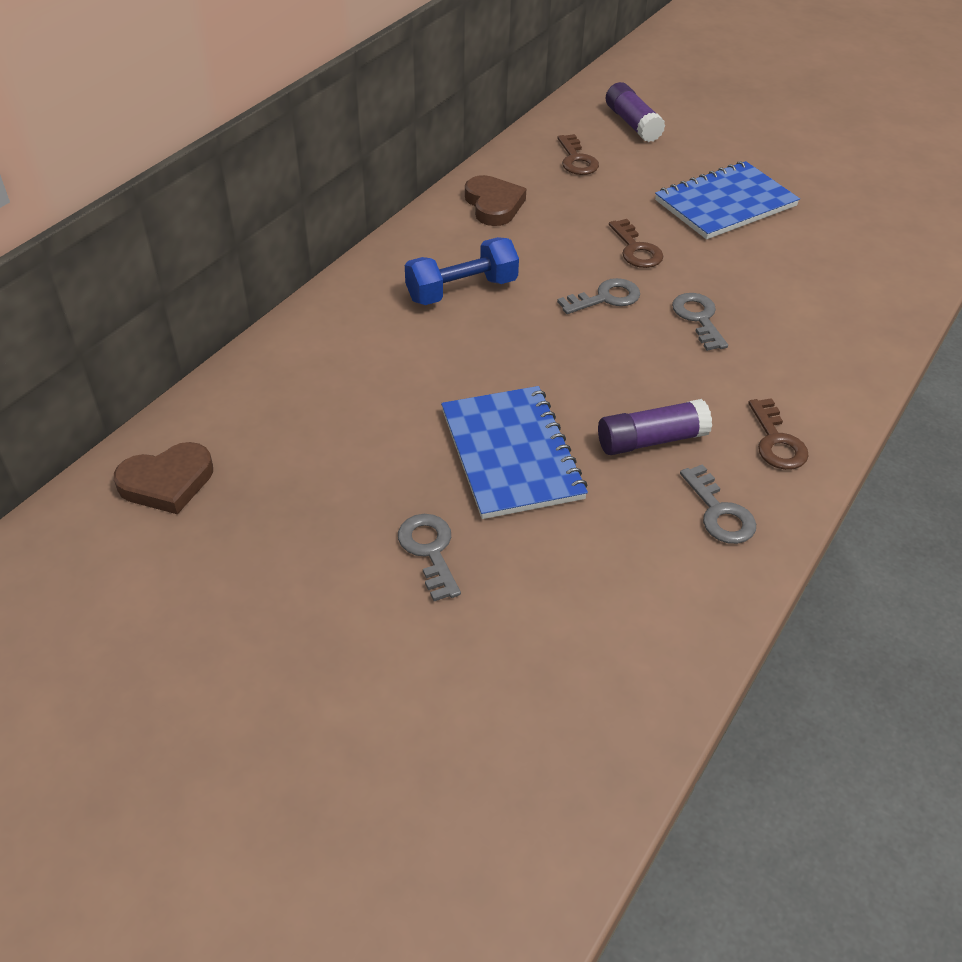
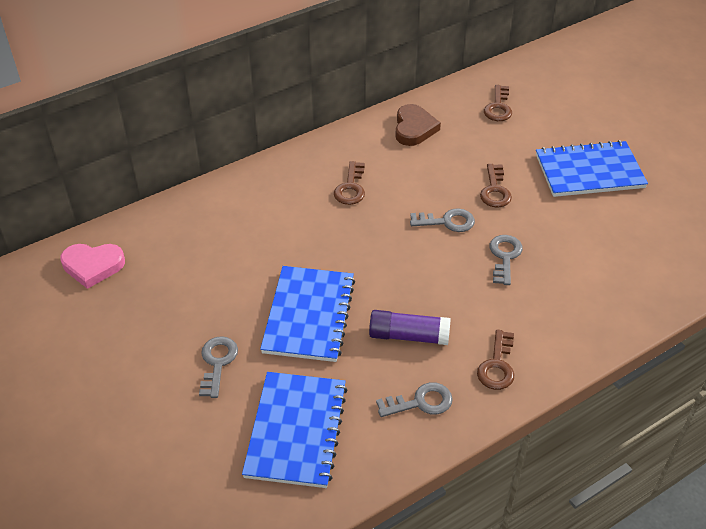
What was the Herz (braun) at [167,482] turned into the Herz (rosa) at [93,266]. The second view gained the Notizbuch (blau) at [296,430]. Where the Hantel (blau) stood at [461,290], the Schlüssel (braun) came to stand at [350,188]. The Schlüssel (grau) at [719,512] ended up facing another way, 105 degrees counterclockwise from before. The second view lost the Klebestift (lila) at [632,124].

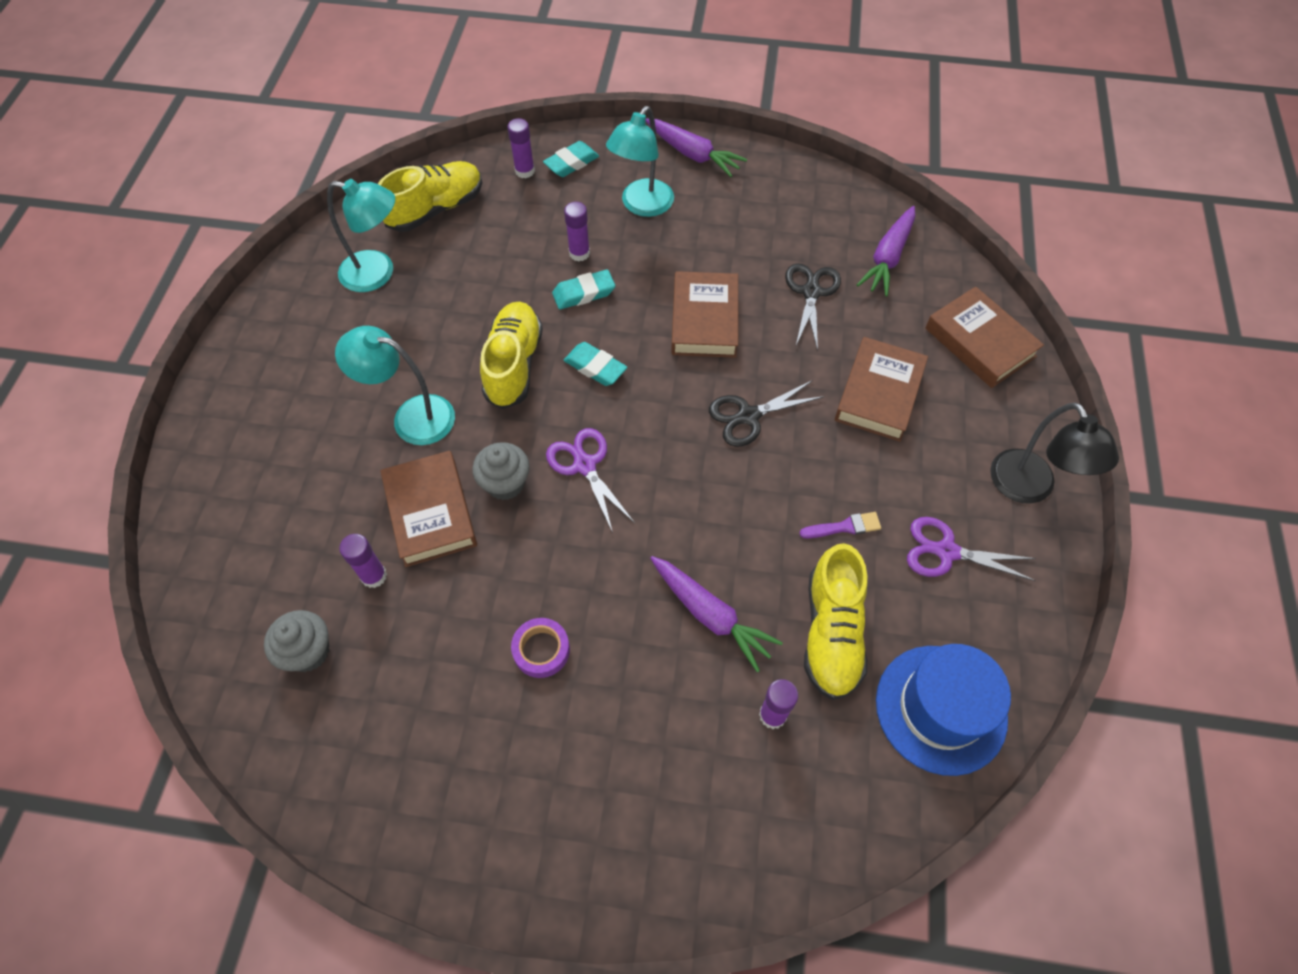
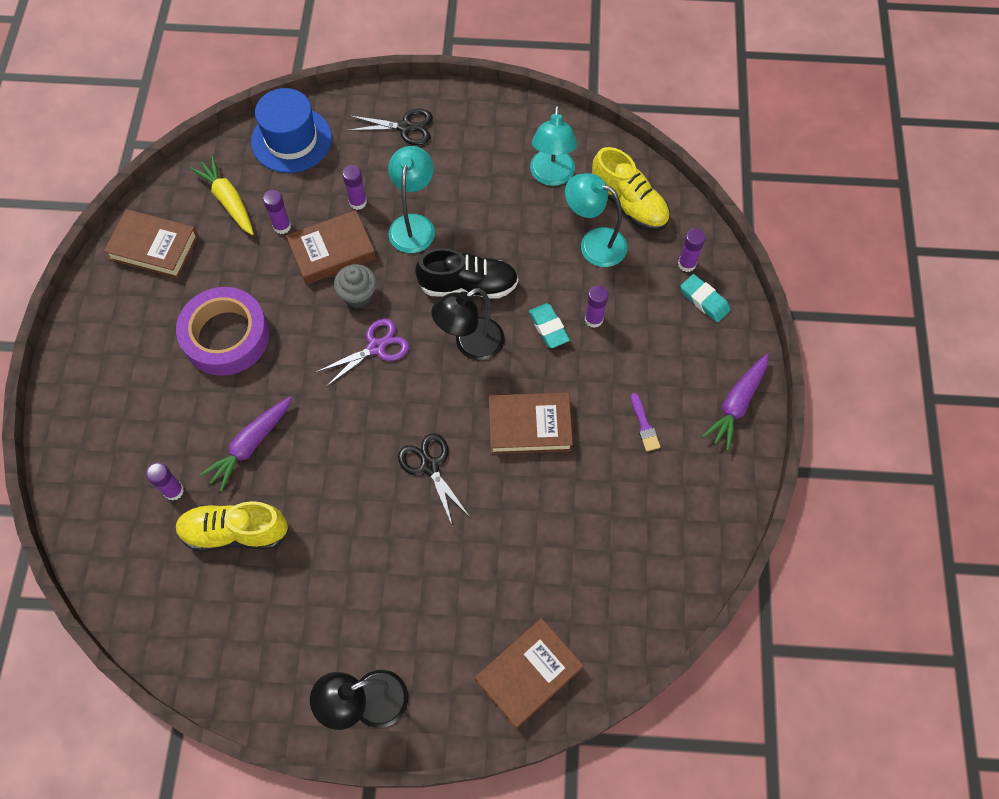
The Buch (braun) ended up elsewhere, having gone from [879,394] to [154,247]. The size of the Klebeband (lila) at [541,650] changed by a factor of 2.17. Where the Muffin (grau) stood at [308,651], the Karotte (gelb) came to stand at [228,200]. The Hut (blau) ended up elsewhere, having gone from [941,709] to [291,140]. The second view gained the Klebestift (lila) at [358,202]. The Schere (schwarz) ended up elsewhere, having gone from [811,292] to [406,127]. What was the Schuh (gelb) at [514,364] turned into the Schuh (schwarz) at [468,285]. Where the Radiergummi (türkis) stood at [595,367], the Lampe (schwarz) came to stand at [470,345]. The Lampe (türkis) ended up elsewhere, having gone from [642,206] to [593,243]. The Pinsel (lila) ended up elsewhere, having gone from [844,527] to [644,425]. The second view lost the Karotte (lila) at [888,258]. The second view lost the Schere (lila) at [946,551].

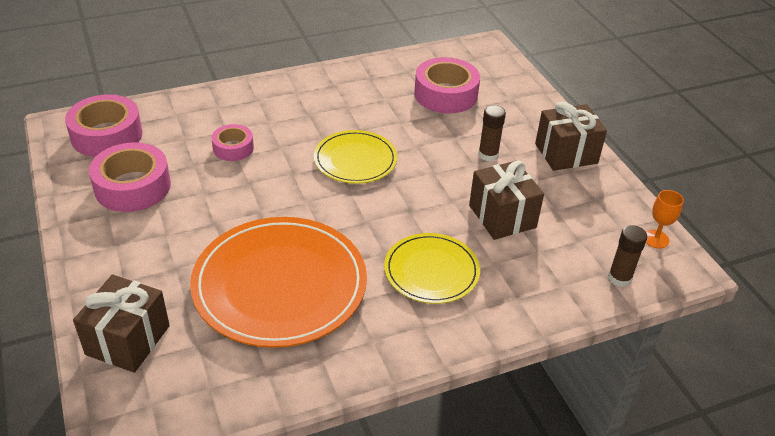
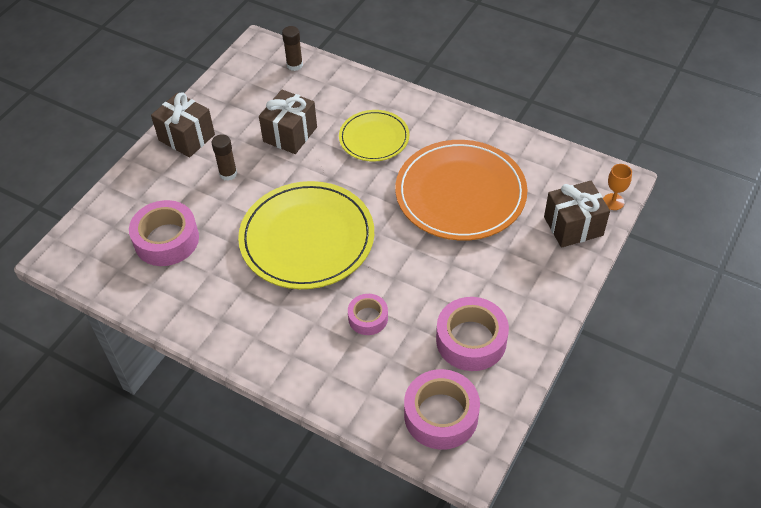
The size of the Teller (gelb) at [355,160] changed by a factor of 1.76. The Kelch (orange) ended up elsewhere, having gone from [656,239] to [613,202].

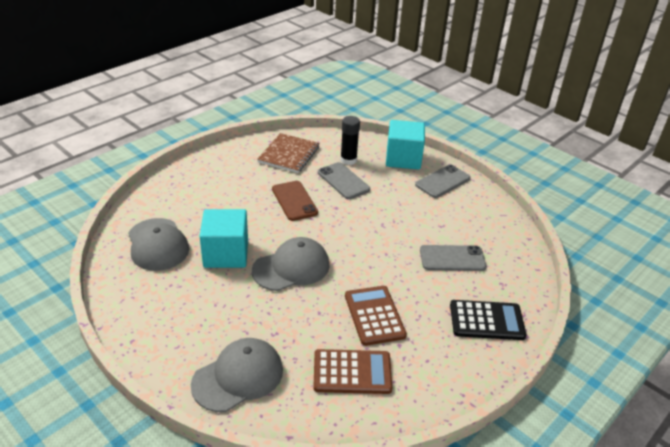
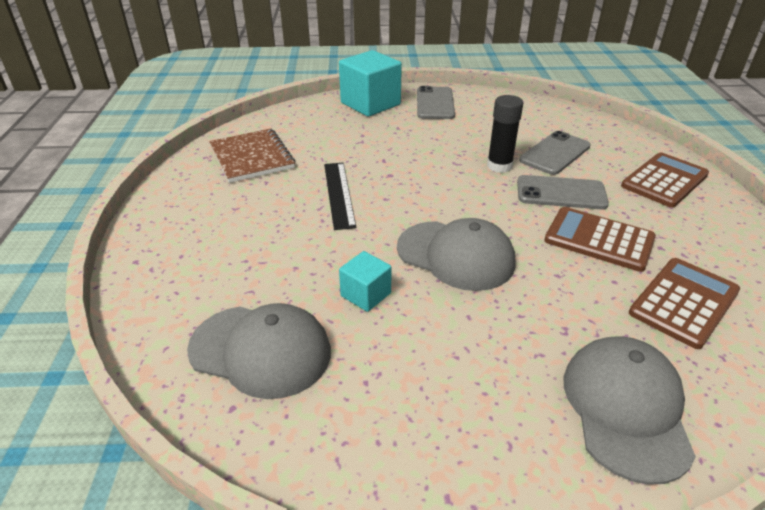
Where the Handy (braun) stood at [294,201], the Lineal (schwarz) came to stand at [339,194]. The size of the Kubus (türkis) at [226,254] changed by a factor of 0.53. The Kappe (grau) at [291,268] ended up facing another way, 105 degrees clockwise from before. The Klebestift (schwarz) ended up elsewhere, having gone from [348,160] to [499,166]. The Handy (grau) ended up elsewhere, having gone from [343,181] to [561,193]. What was the Taschenrechner (schwarz) at [486,320] turned into the Taschenrechner (braun) at [664,180].

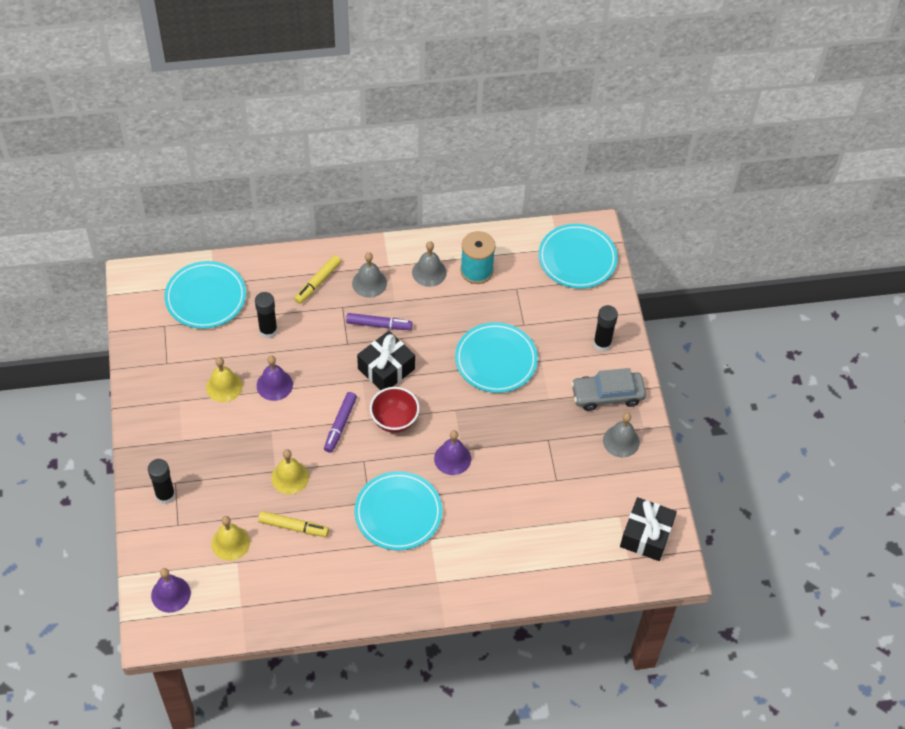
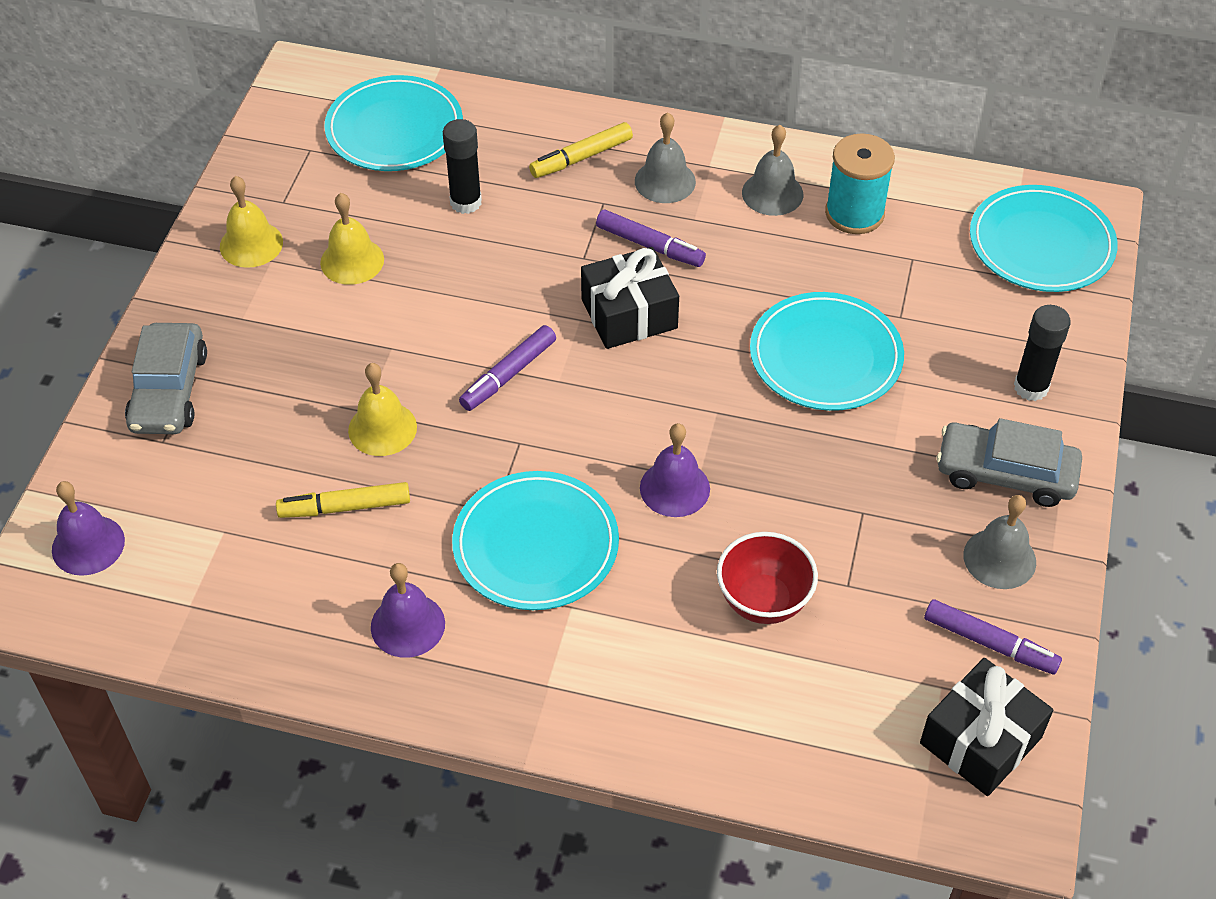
Where the Klebestift (schwarz) stood at [165,495], the Auto (grau) came to stand at [169,391]. The Glocke (gelb) ended up elsewhere, having gone from [230,543] to [251,244]. The Filzstift (gelb) at [293,527] ended up facing another way, 135 degrees clockwise from before. The Glocke (lila) ended up elsewhere, having gone from [274,385] to [408,625]. The Schüssel (rot) ended up elsewhere, having gone from [394,421] to [763,601]. The second view gained the Filzstift (lila) at [989,643].

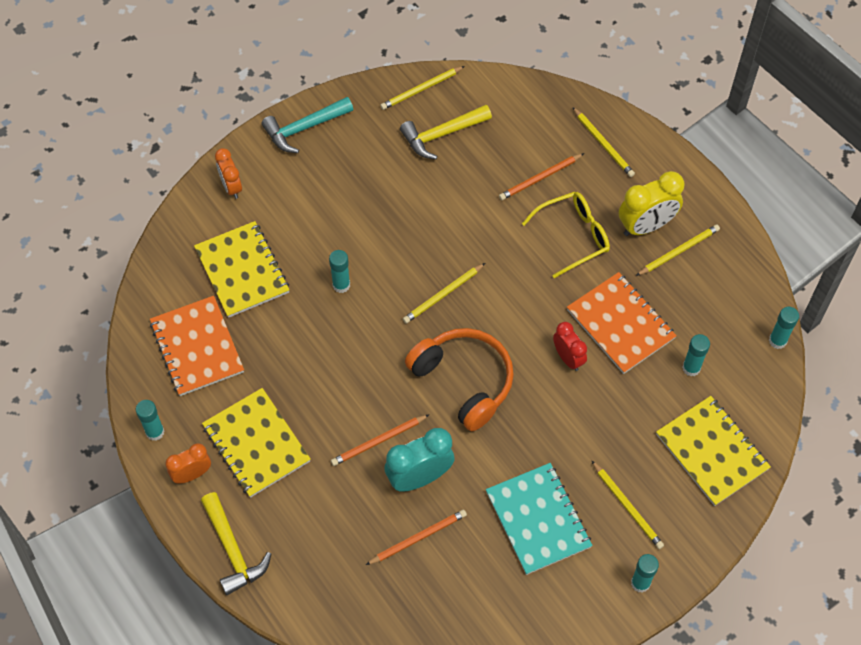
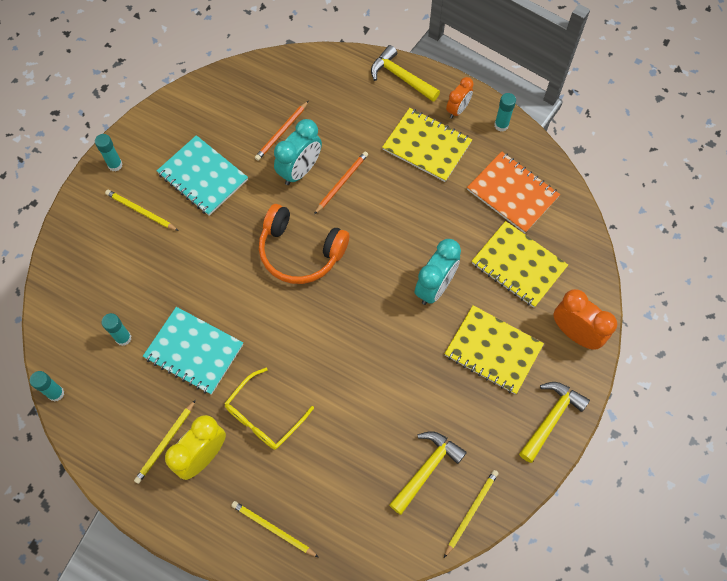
What was the Notizbuch (orange) at [620,324] turned into the Notizbuch (türkis) at [194,351]. Where the Klebestift (türkis) stood at [341,285], the Wecker (türkis) came to stand at [435,287]. The Notizbuch (gelb) ended up elsewhere, having gone from [712,452] to [493,350]. What was the Hammer (türkis) at [304,128] turned into the Hammer (gelb) at [551,418]. The size of the Wecker (orange) at [231,187] changed by a factor of 1.60. The second view lost the Bleistift (gelb) at [443,295]. The second view lost the Bleistift (orange) at [540,178]. The second view lost the Wecker (rot) at [568,358].

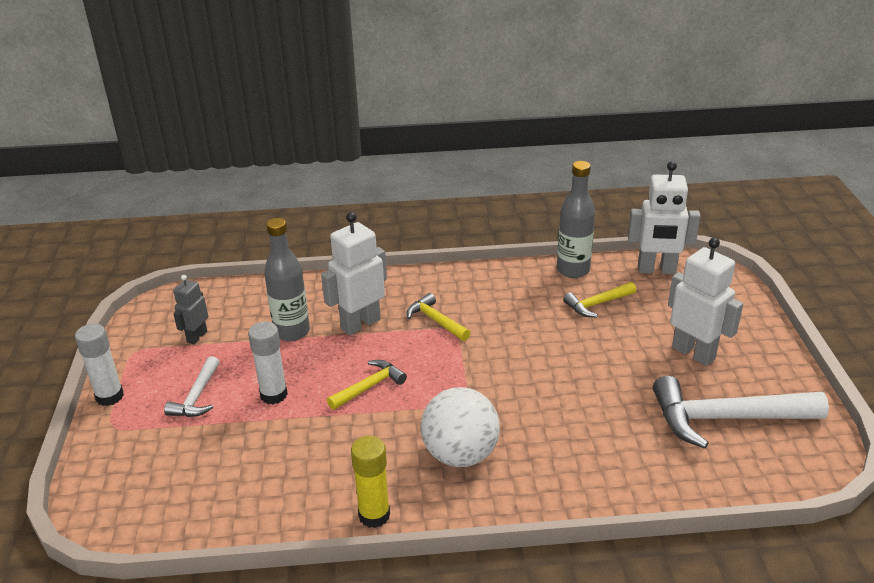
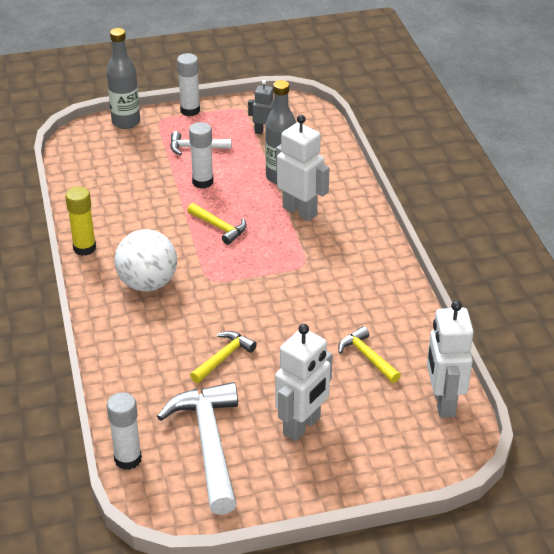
The Flasche (grau) ended up elsewhere, having gone from [573,270] to [126,122]. The second view gained the Klebestift (weiß) at [128,459]. The Hammer (gelb) ended up elsewhere, having gone from [436,320] to [223,357].

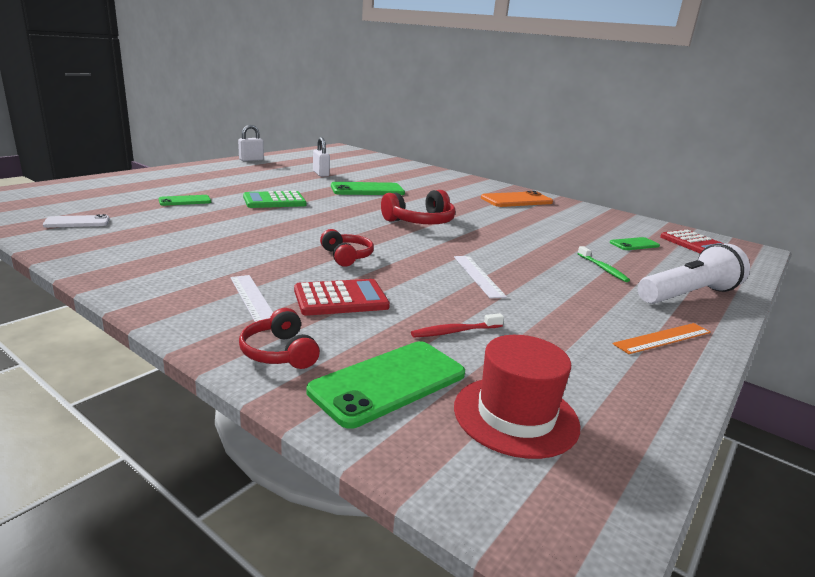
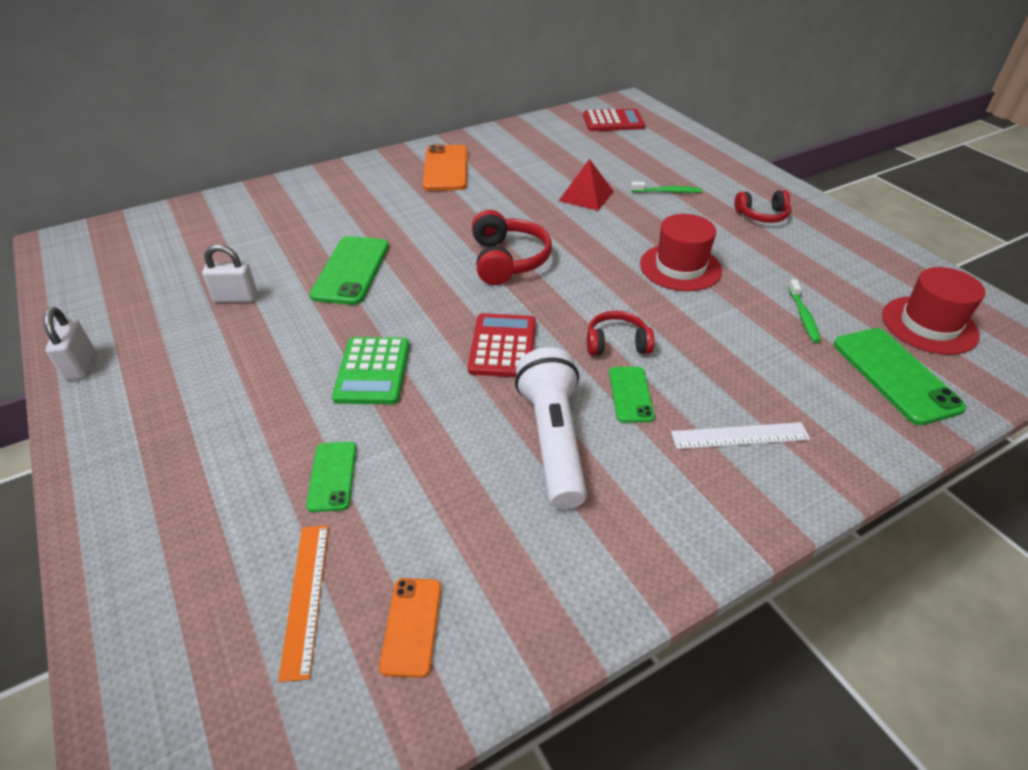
The Lineal (orange) ended up elsewhere, having gone from [663,338] to [305,597]. What was the Handy (weiß) at [77,222] turned into the Handy (orange) at [412,626]. The Taschenrechner (rot) ended up elsewhere, having gone from [341,298] to [502,346]. The Taschenlampe (weiß) ended up elsewhere, having gone from [687,295] to [553,440]. The second view gained the Pyramide (rot) at [586,196]. The Handy (grün) ended up elsewhere, having gone from [634,244] to [630,394]. Where the Lineal (weiß) stood at [478,276], the Hut (rot) came to stand at [680,267]. The Kopfhörer (rot) ended up elsewhere, having gone from [279,352] to [762,215]. What was the Zahnbürste (rot) at [455,331] turned into the Zahnbürste (grün) at [803,316].

